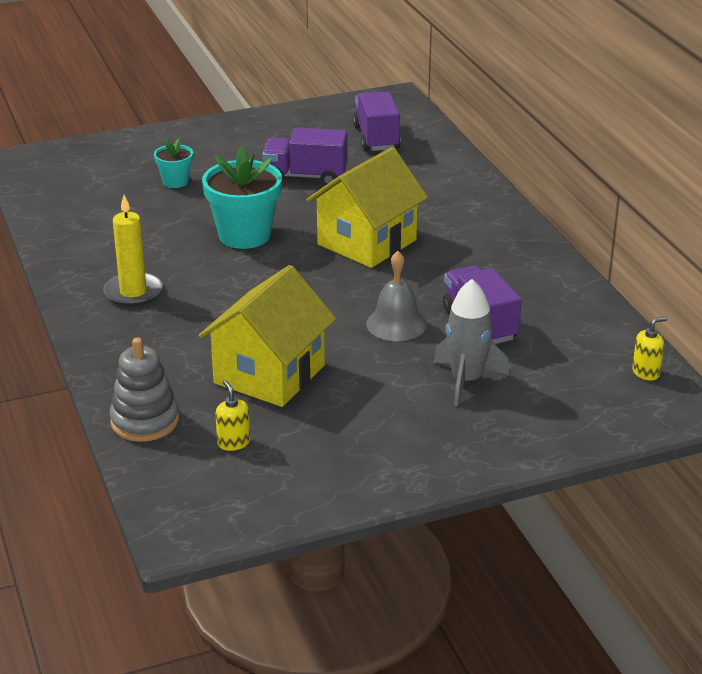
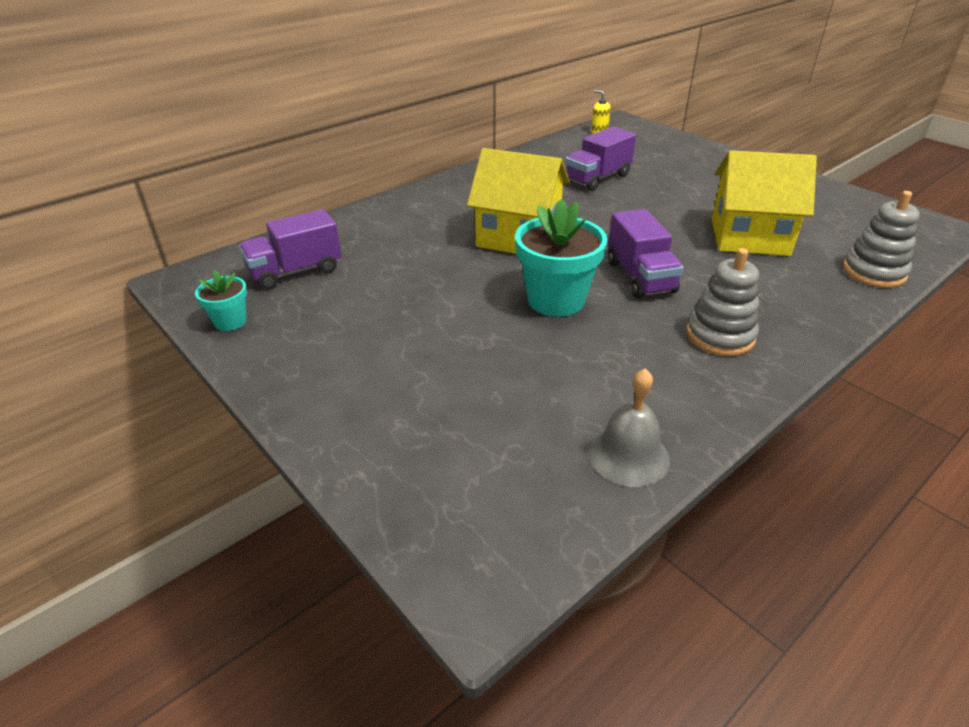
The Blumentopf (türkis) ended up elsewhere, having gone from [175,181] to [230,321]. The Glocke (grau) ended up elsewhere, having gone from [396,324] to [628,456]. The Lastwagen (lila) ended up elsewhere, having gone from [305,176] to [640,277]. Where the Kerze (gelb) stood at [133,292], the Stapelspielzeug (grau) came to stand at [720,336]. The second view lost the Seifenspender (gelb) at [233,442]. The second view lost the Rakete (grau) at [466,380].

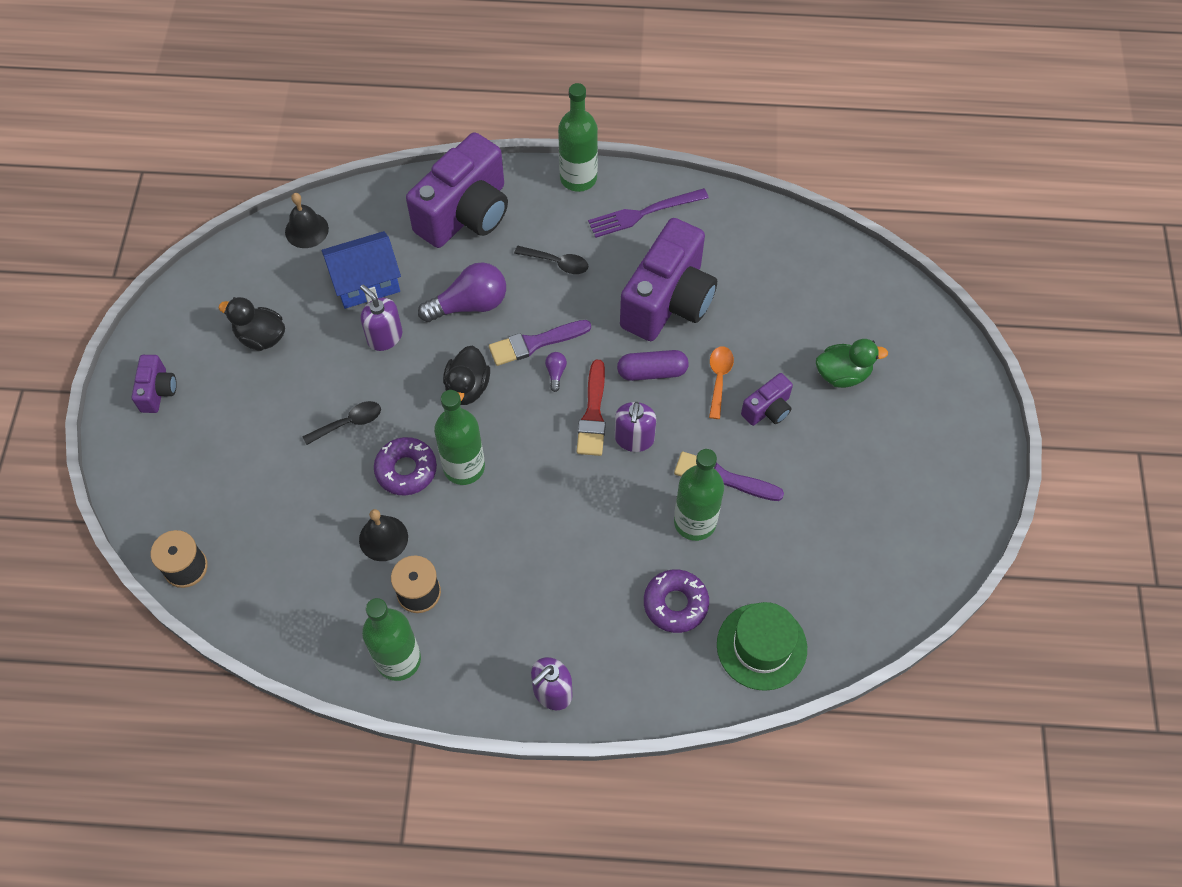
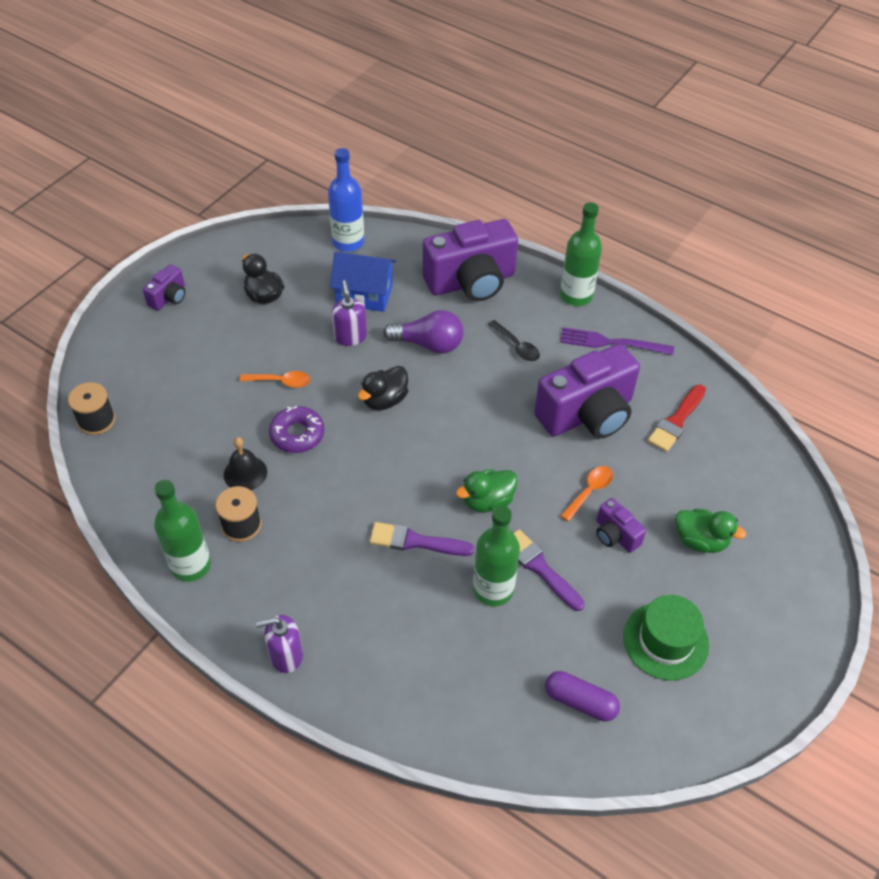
What was the Löffel (schwarz) at [349,423] turned into the Löffel (orange) at [281,382]. Where the Glocke (schwarz) stood at [306,230], the Flasche (blau) came to stand at [348,242]. The Pinsel (lila) ended up elsewhere, having gone from [535,343] to [415,541]. Where the Seifenspender (lila) stood at [634,439], the Ente (grün) came to stand at [487,501]. The Kapsel (lila) ended up elsewhere, having gone from [652,372] to [580,702]. The Kamera (lila) at [767,409] ended up facing another way, 60 degrees clockwise from before. The Hut (grün) ended up elsewhere, having gone from [761,646] to [665,641]. The Pinsel (rot) ended up elsewhere, having gone from [593,414] to [676,421]. The second view lost the Flasche (grün) at [464,467]. The second view lost the Glühbirne (lila) at [556,373]. The second view lost the Donut (lila) at [675,604].

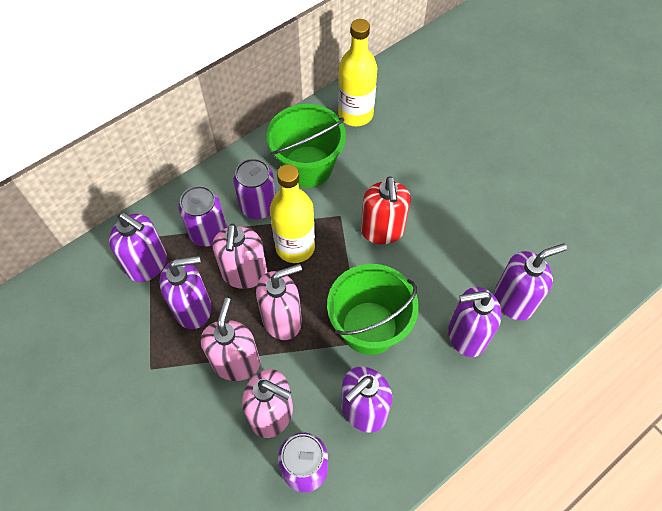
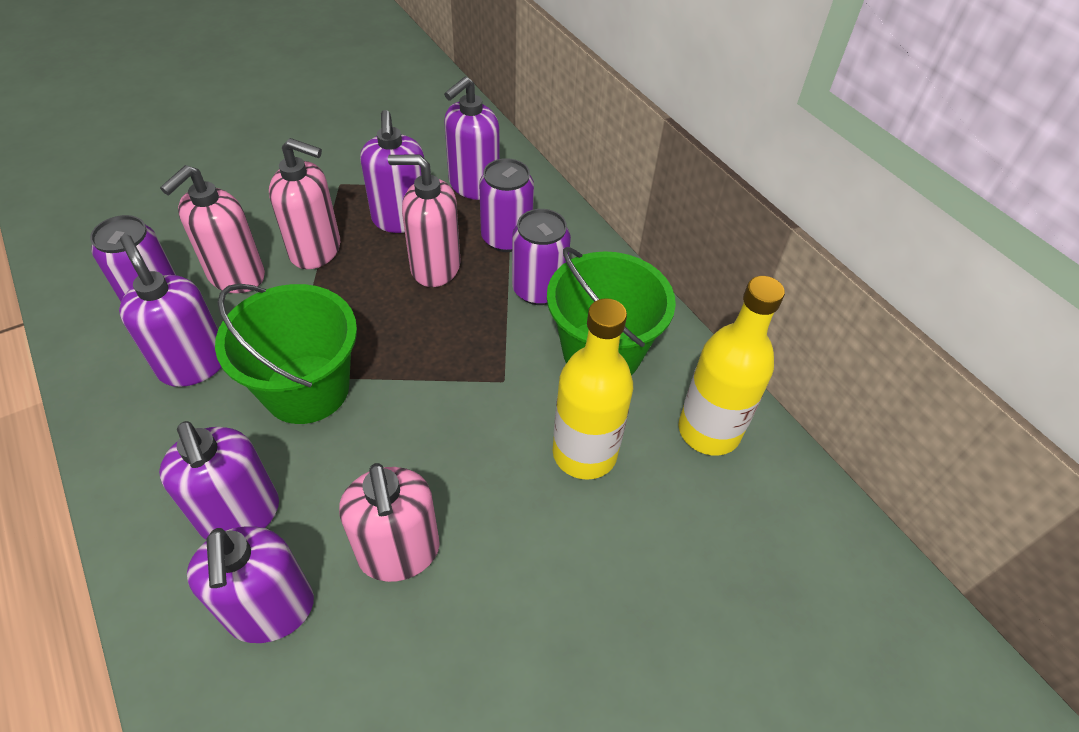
The Seifenspender (lila) at [466,335] ended up facing another way, 150 degrees clockwise from before. The Seifenspender (rosa) ended up elsewhere, having gone from [282,319] to [399,553]. The Flasche (gelb) ended up elsewhere, having gone from [295,247] to [584,453]. The second view lost the Seifenspender (rot) at [382,230].

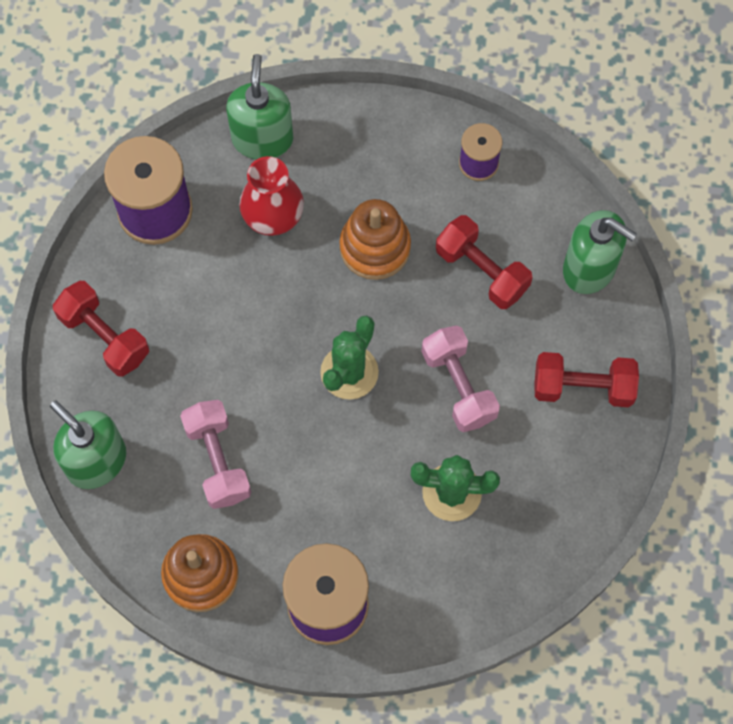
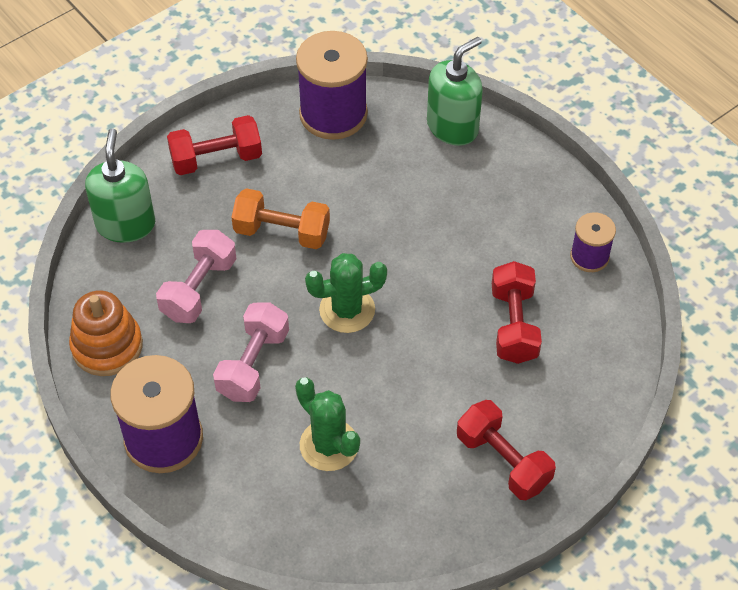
The Hantel (rot) at [104,336] ended up facing another way, 75 degrees clockwise from before. The Hantel (rosa) ended up elsewhere, having gone from [458,386] to [253,364]. The second view gained the Hantel (orange) at [282,232]. The second view lost the Vase (rot) at [273,216]. The second view lost the Stapelspielzeug (orange) at [375,247]. The second view lost the Seifenspender (grün) at [589,268].

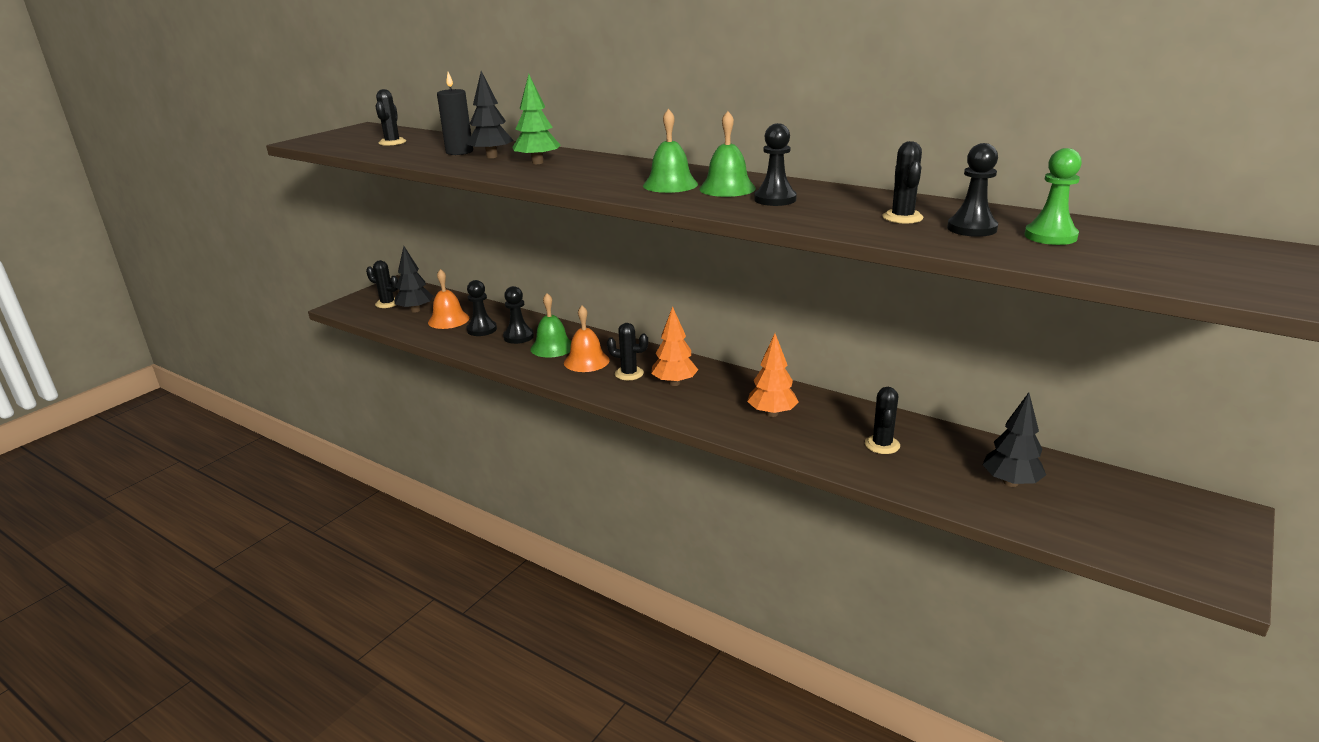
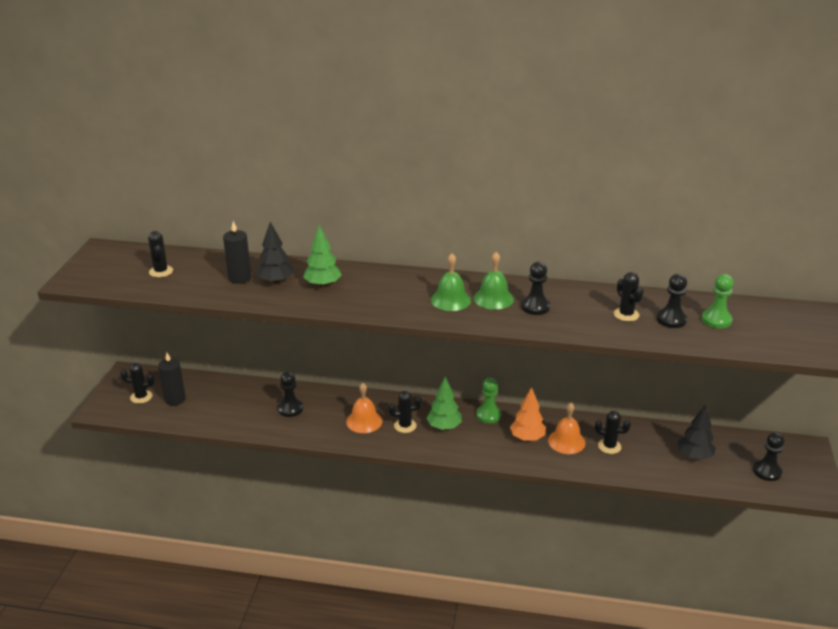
Where the Baum (schwarz) stood at [415,310], the Kerze (schwarz) came to stand at [175,399]. What was the Baum (orange) at [674,383] turned into the Baum (grün) at [444,427]. The second view gained the Bauer (grün) at [488,415]. The Glocke (orange) ended up elsewhere, having gone from [448,320] to [566,441]. The Kaktus (schwarz) at [882,445] ended up facing another way, 60 degrees counterclockwise from before. The Bauer (schwarz) ended up elsewhere, having gone from [482,329] to [767,471]. The second view lost the Glocke (grün) at [552,347].

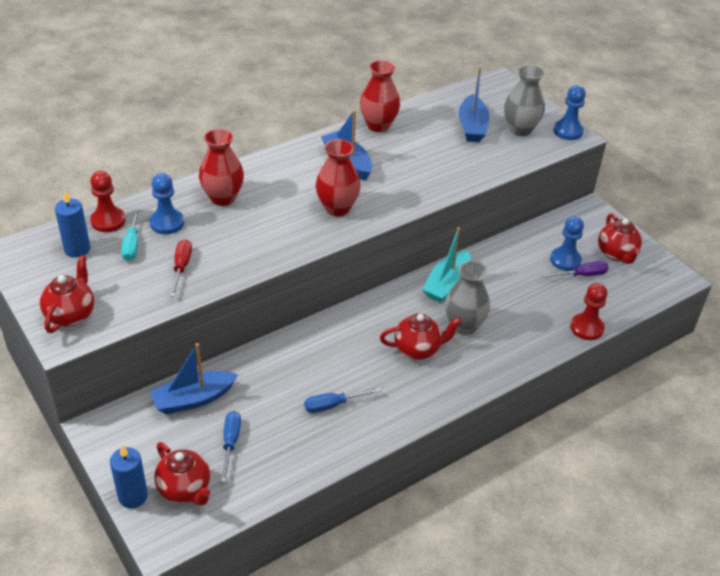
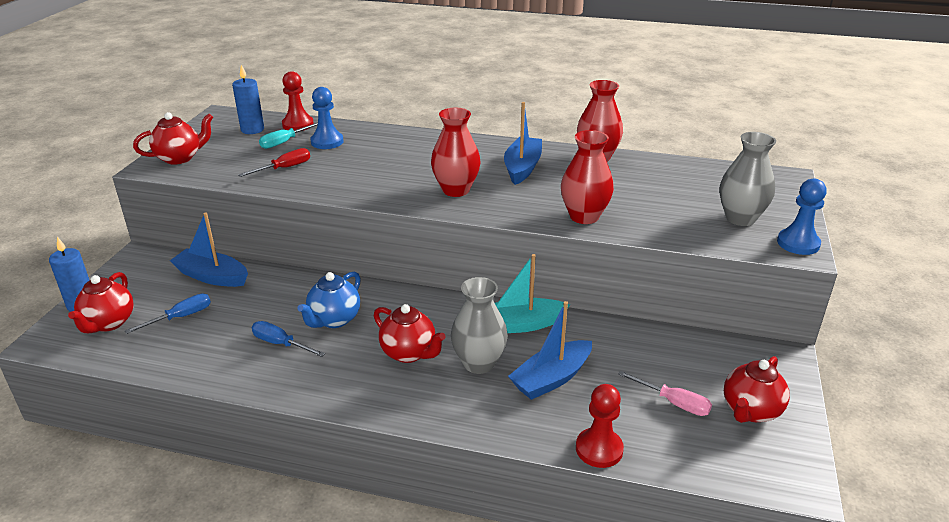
The second view gained the Teekanne (blau) at [334,320]. The Boot (blau) ended up elsewhere, having gone from [472,127] to [551,378]. The Vase (rot) ended up elsewhere, having gone from [223,198] to [584,216]. What was the Schraubenzieher (lila) at [581,275] turned into the Schraubenzieher (rosa) at [673,402]. The second view lost the Bauer (blau) at [565,260].

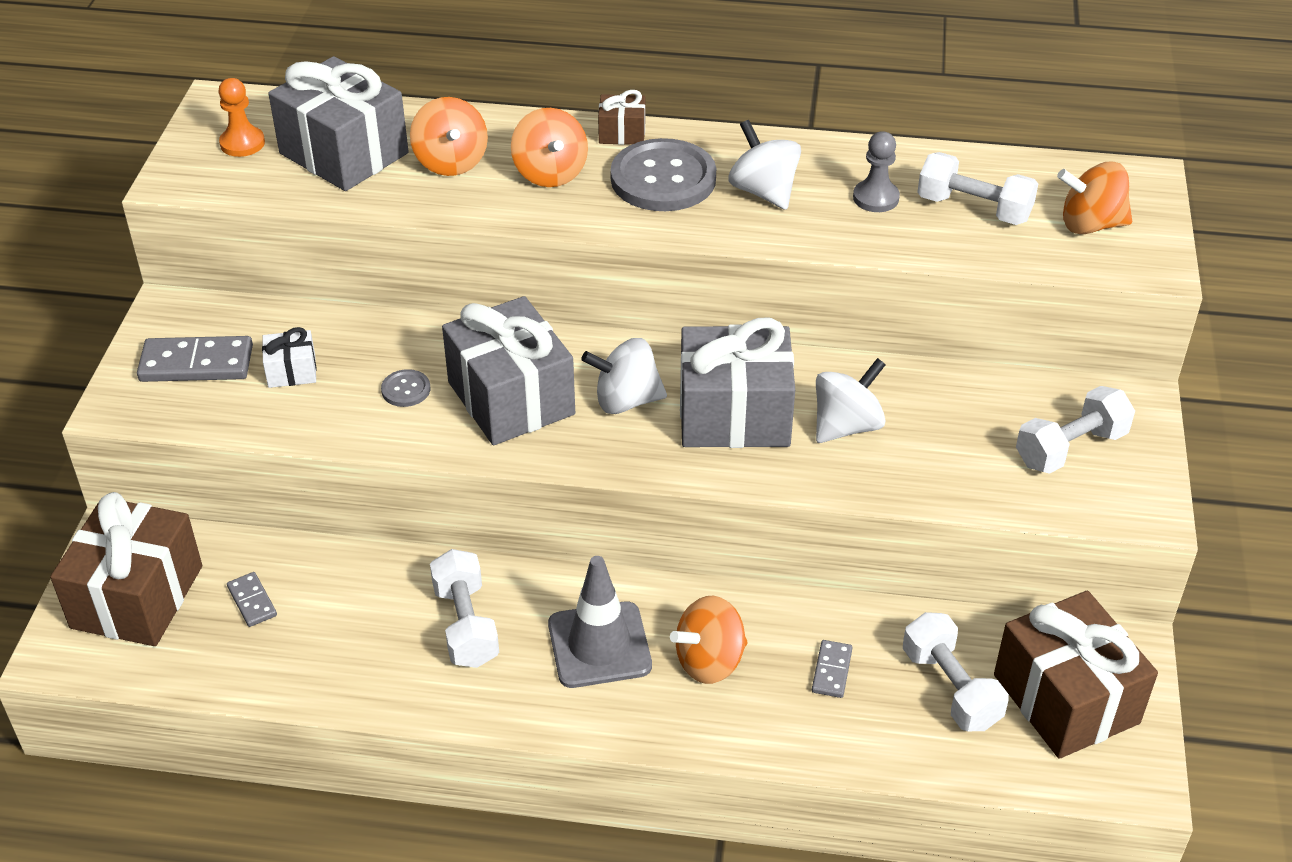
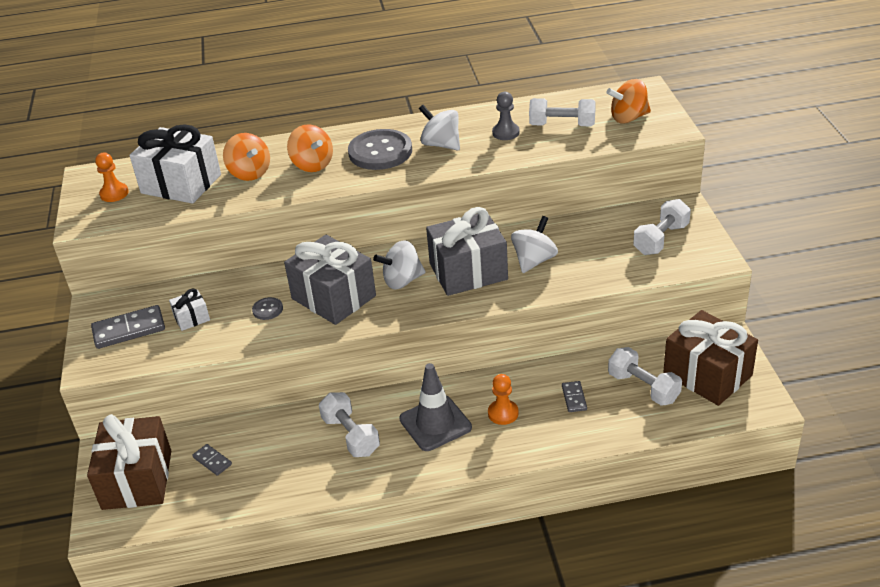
What was the Geschenk (grau) at [344,153] turned into the Geschenk (weiß) at [181,184]. Where the Kreisel (orange) stood at [709,661], the Bauer (orange) came to stand at [503,413]. The second view lost the Geschenk (braun) at [622,133].

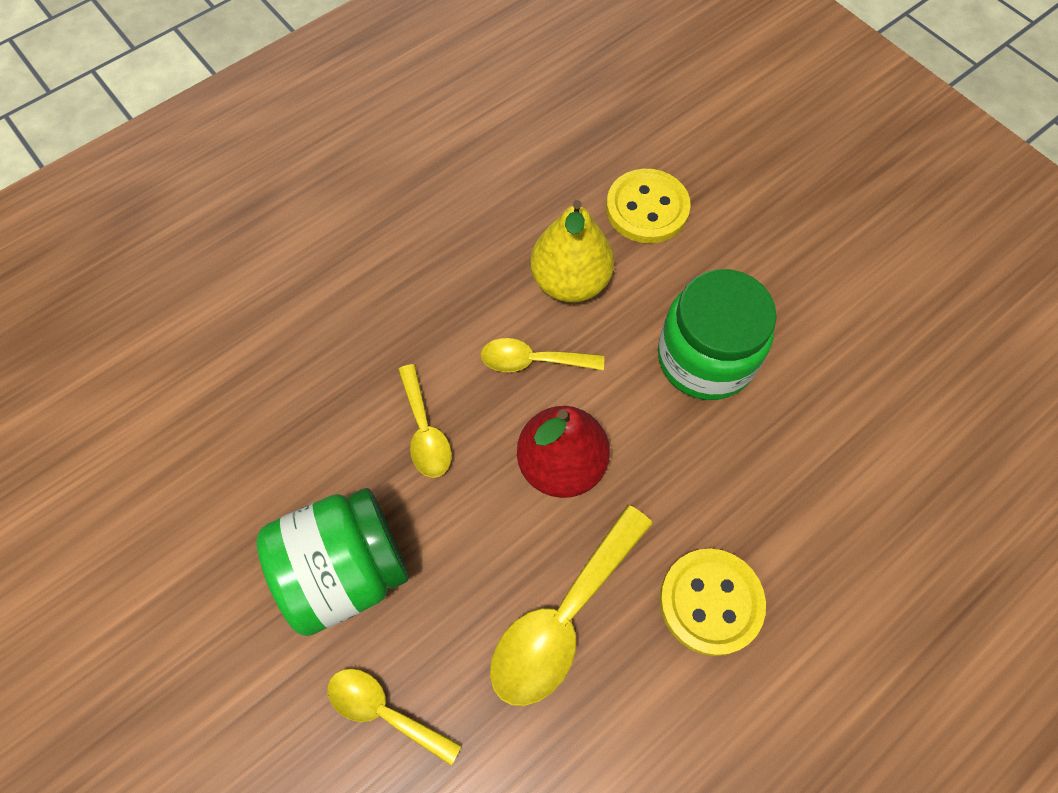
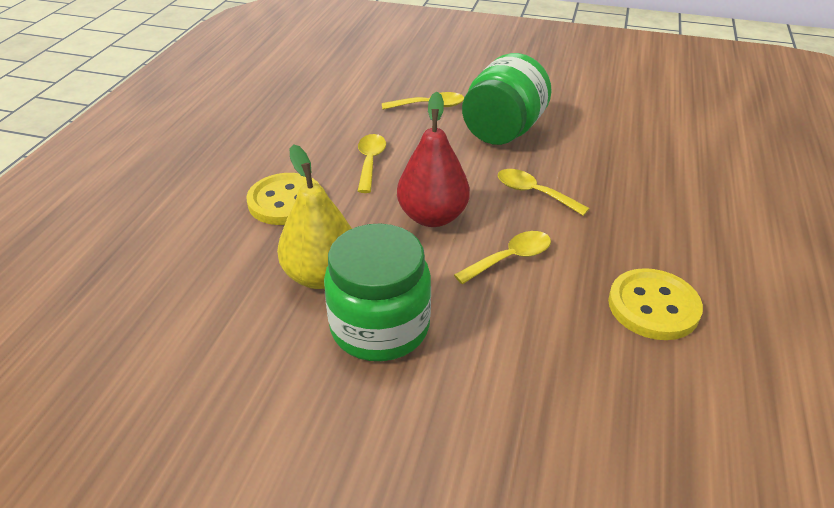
The Birne (gelb) ended up elsewhere, having gone from [570,281] to [322,276]. The size of the Löffel (gelb) at [562,618] changed by a factor of 0.61. The Knopf (gelb) ended up elsewhere, having gone from [647,208] to [653,306].

